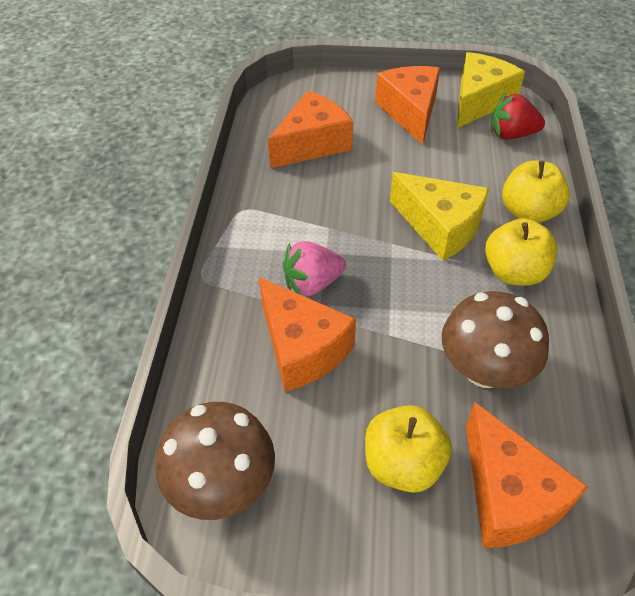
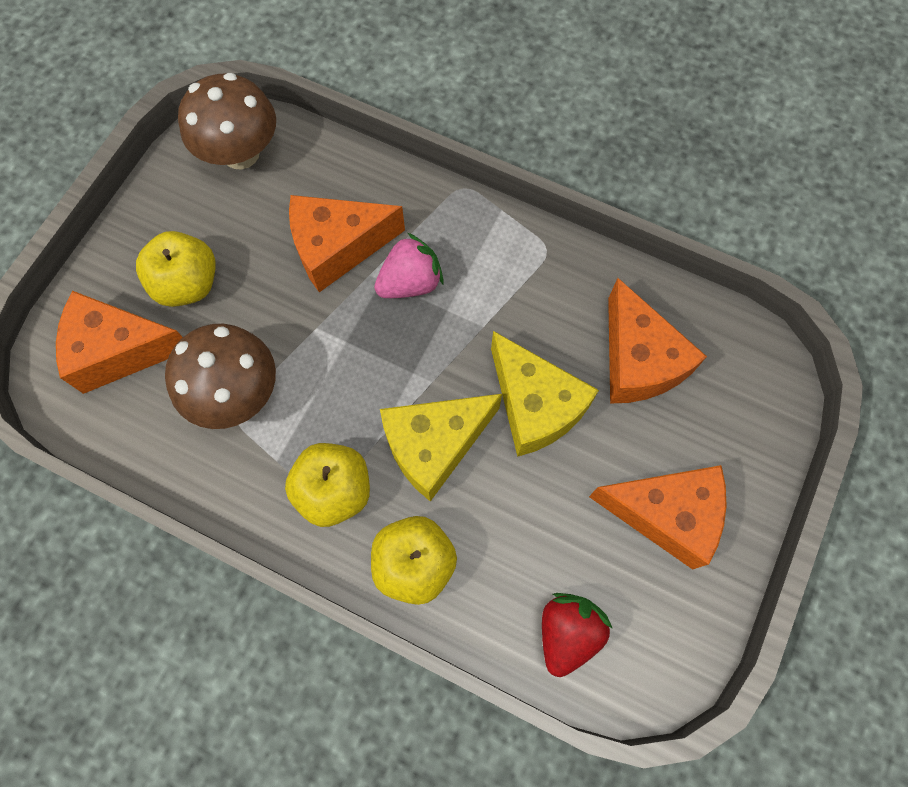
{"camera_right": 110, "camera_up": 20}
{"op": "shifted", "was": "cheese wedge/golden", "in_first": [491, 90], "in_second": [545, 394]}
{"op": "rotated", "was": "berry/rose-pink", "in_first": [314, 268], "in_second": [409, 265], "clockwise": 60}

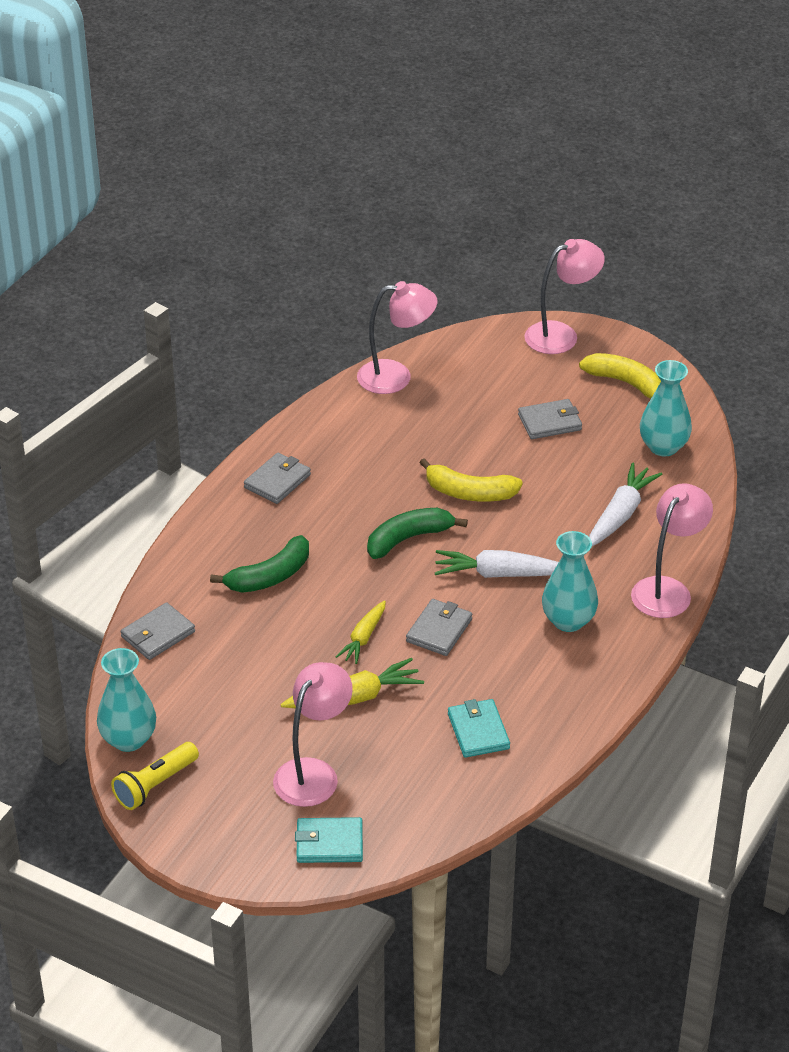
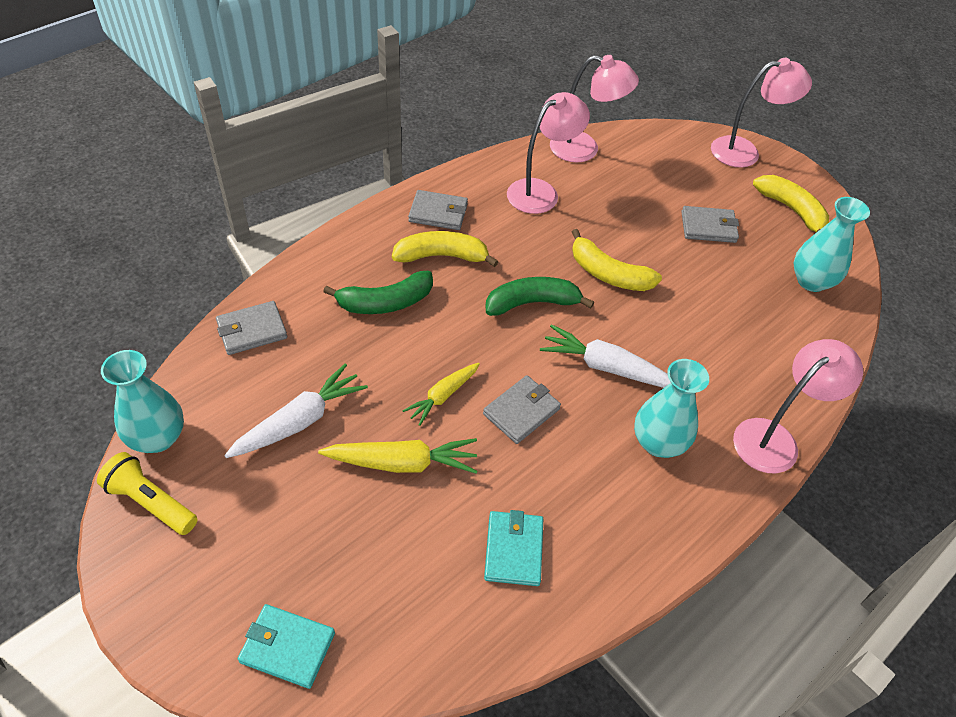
{"camera_right": 15, "camera_up": 10}
{"op": "new", "now": "banana/golden", "in_second": [445, 249]}
{"op": "shifted", "was": "reading lamp/rose-pink", "in_first": [313, 734], "in_second": [548, 153]}
{"op": "shifted", "was": "root vegetable/snow-white", "in_first": [625, 504], "in_second": [296, 410]}
{"op": "rotated", "was": "flashlight/golden", "in_first": [155, 776], "in_second": [147, 493], "clockwise": 60}
{"op": "rotated", "was": "wallet/ash-grey", "in_first": [277, 478], "in_second": [438, 210], "clockwise": 45}

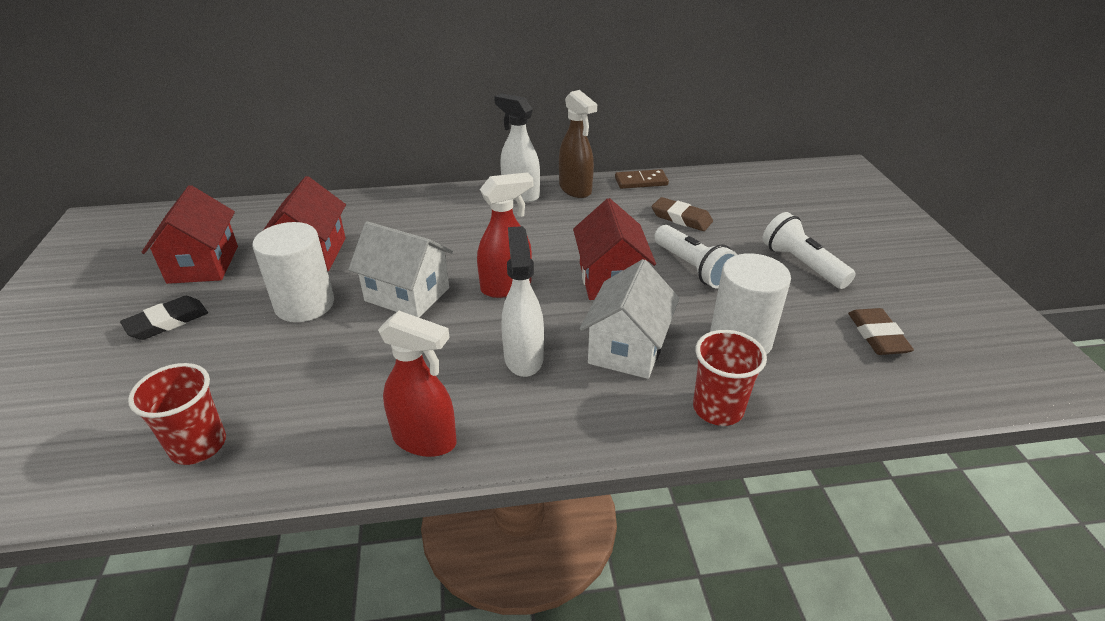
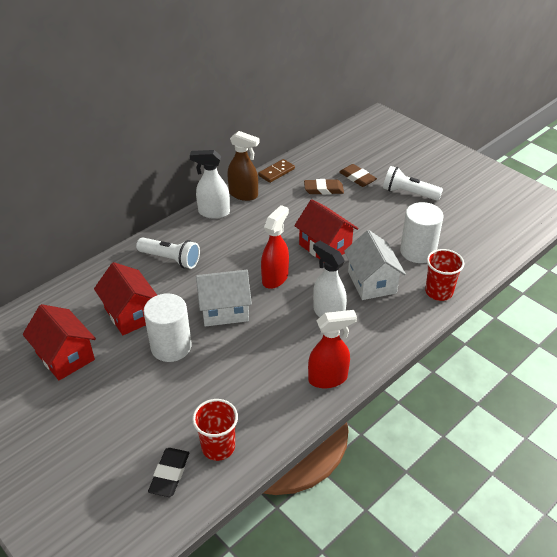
{"camera_right": -35, "camera_up": 5}
{"op": "shifted", "was": "pencil eraser/ebony", "in_first": [164, 318], "in_second": [168, 472]}
{"op": "shifted", "was": "flashlight/snow-white", "in_first": [695, 256], "in_second": [168, 253]}
{"op": "shifted", "was": "pencil eraser/dark brown", "in_first": [881, 331], "in_second": [358, 175]}

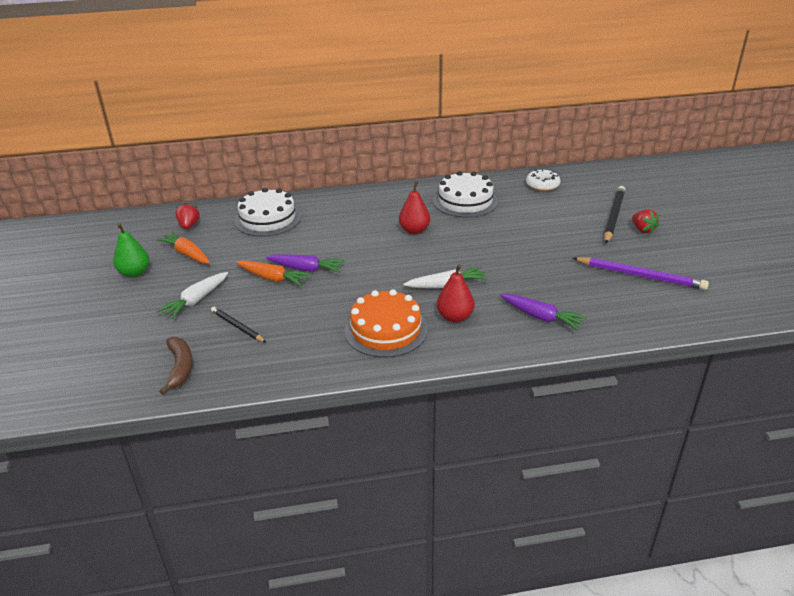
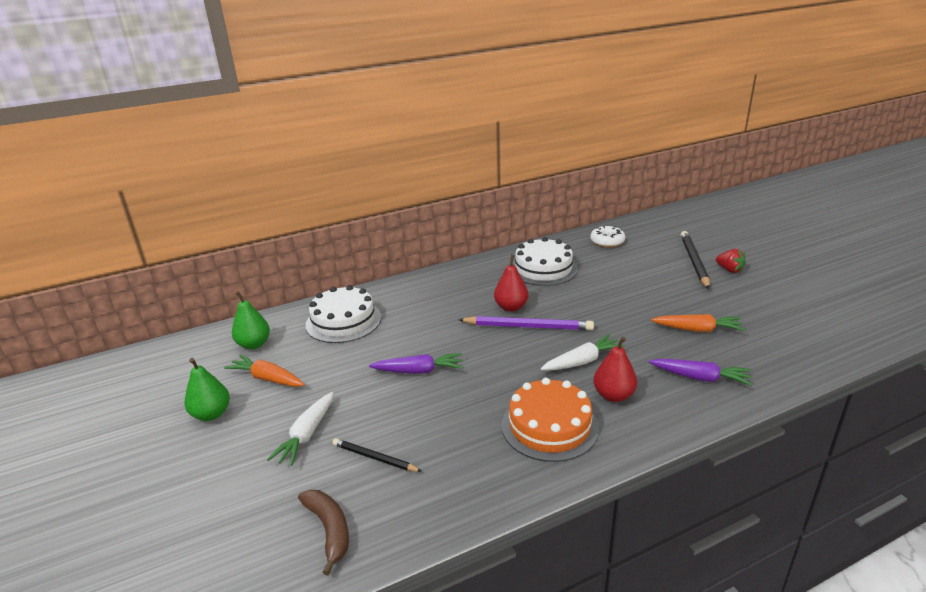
{"camera_right": -15, "camera_up": -5}
{"op": "shifted", "was": "root vegetable/orange", "in_first": [273, 273], "in_second": [698, 323]}
{"op": "shifted", "was": "lead pencil/violet", "in_first": [641, 273], "in_second": [526, 323]}
{"op": "swapped", "was": "berry/red", "now": "pear/green", "in_first": [187, 216], "in_second": [251, 320]}

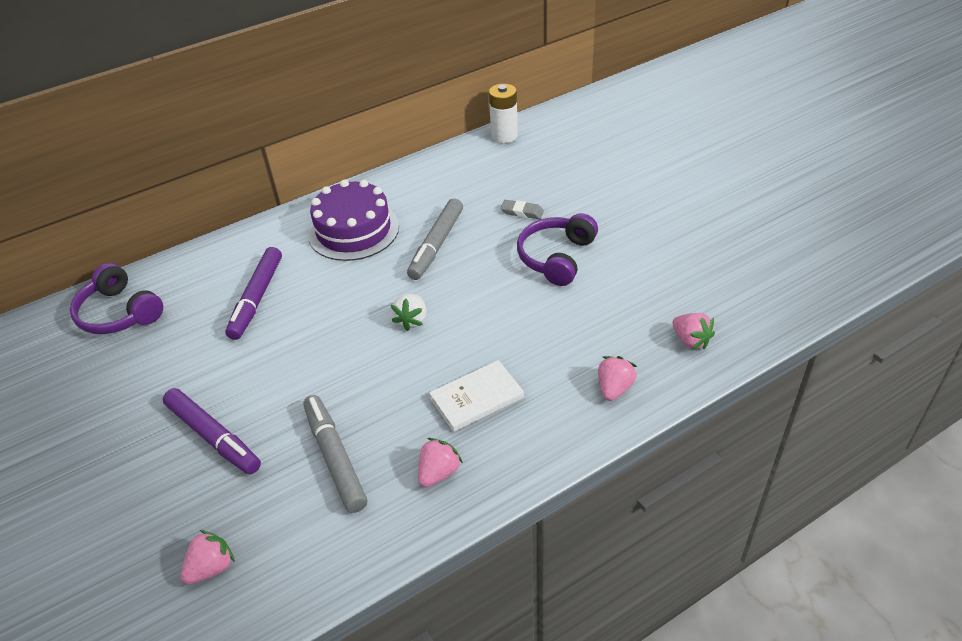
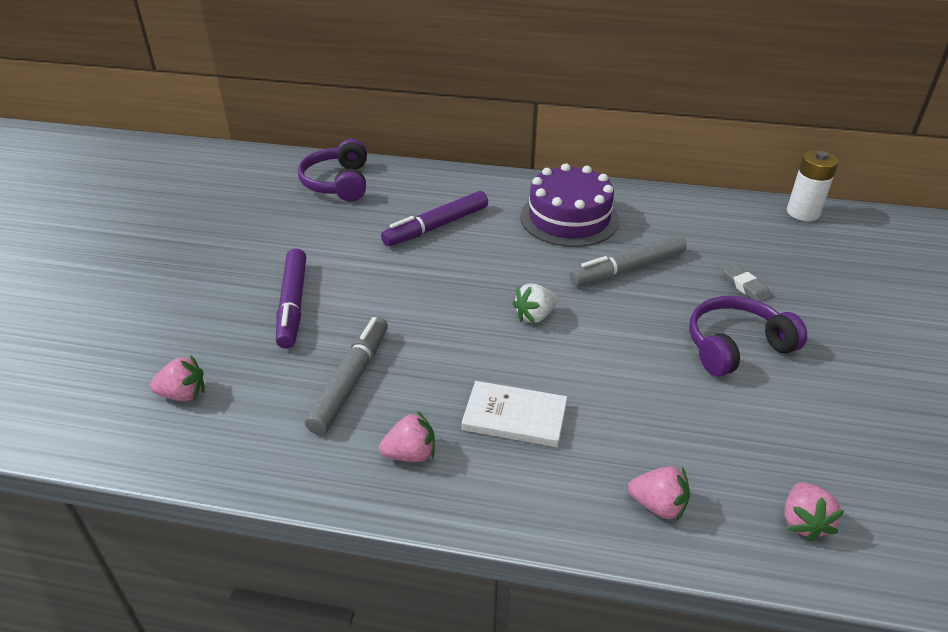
{"camera_right": 40, "camera_up": -5}
{"op": "rotated", "was": "berry/rose-pink", "in_first": [617, 378], "in_second": [659, 494], "clockwise": 45}

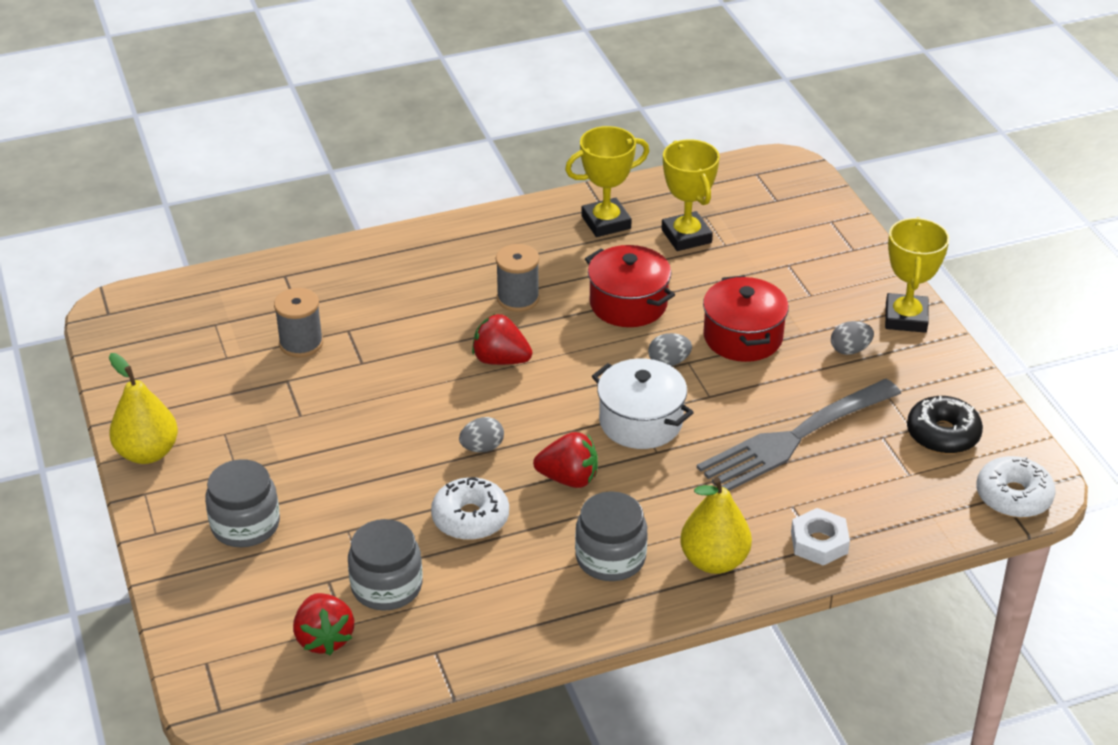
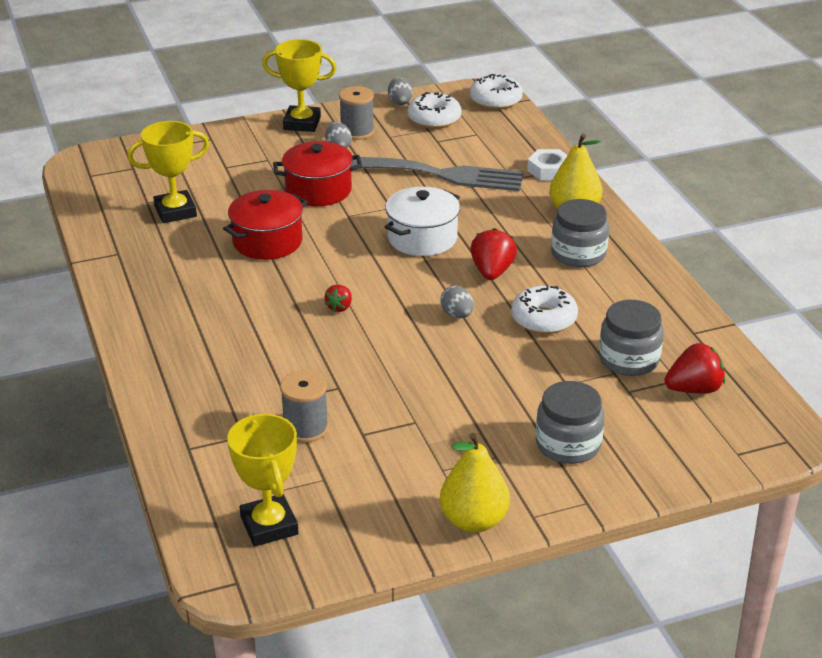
{"camera_right": -90, "camera_up": -5}
{"op": "shifted", "was": "bobbin/ash-grey", "in_first": [518, 278], "in_second": [356, 113]}
{"op": "shifted", "was": "prize cup/golden", "in_first": [607, 181], "in_second": [262, 480]}
{"op": "shifted", "was": "egg shape/ash-grey", "in_first": [670, 349], "in_second": [400, 91]}
{"op": "repainted", "was": "glazed donut/ebony", "now": "glazed donut/snow-white", "in_first": [945, 425], "in_second": [434, 110]}
{"op": "rotated", "was": "table fork/ash-grey", "in_first": [799, 435], "in_second": [437, 174], "clockwise": -45}
{"op": "scaled", "was": "berry/red", "in_first": [502, 339], "in_second": [338, 298], "ratio": 0.58}

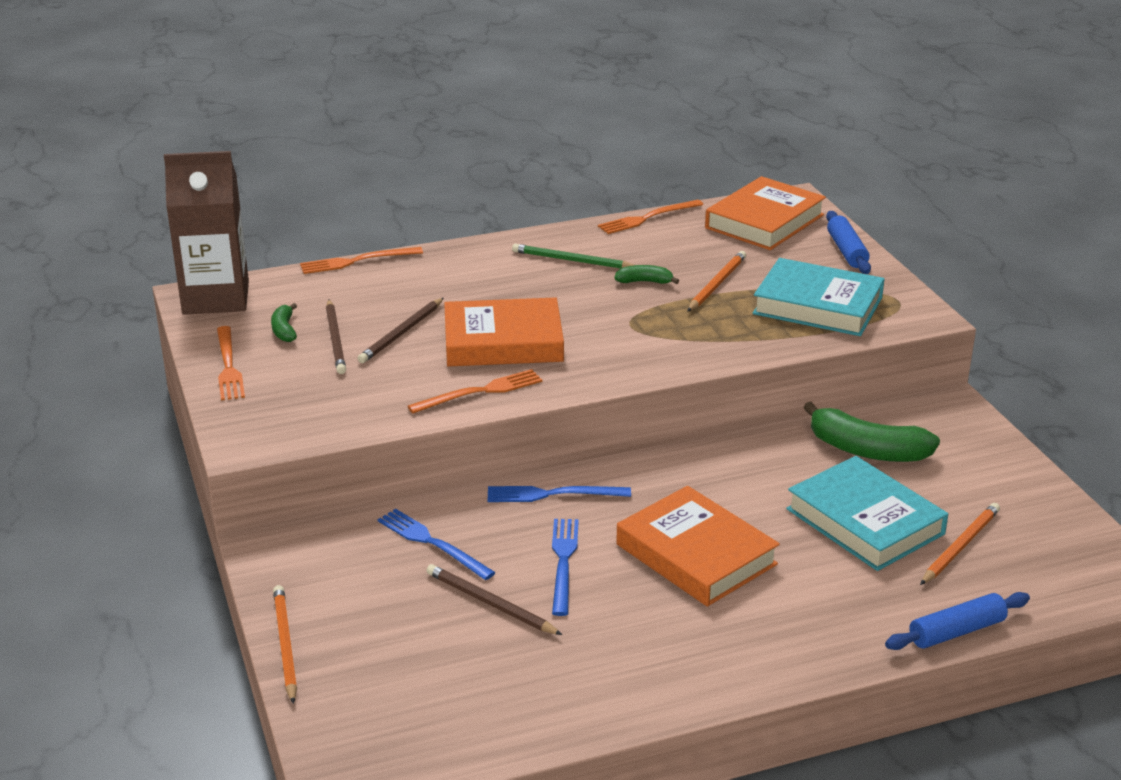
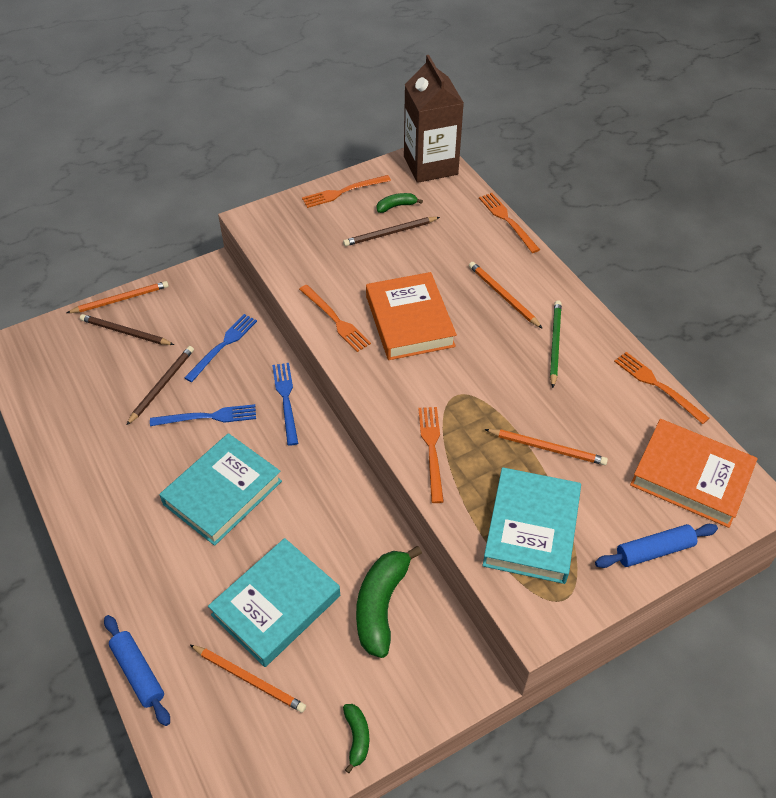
{"camera_right": 80, "camera_up": 20}
{"op": "new", "now": "table fork/orange", "in_second": [431, 455]}
{"op": "new", "now": "lead pencil/orange", "in_second": [506, 295]}
{"op": "shifted", "was": "lead pencil/dark brown", "in_first": [400, 330], "in_second": [127, 329]}
{"op": "shifted", "was": "banana/green", "in_first": [647, 274], "in_second": [356, 738]}
{"op": "repainted", "was": "book/orange", "now": "book/aqua", "in_first": [698, 546], "in_second": [220, 489]}

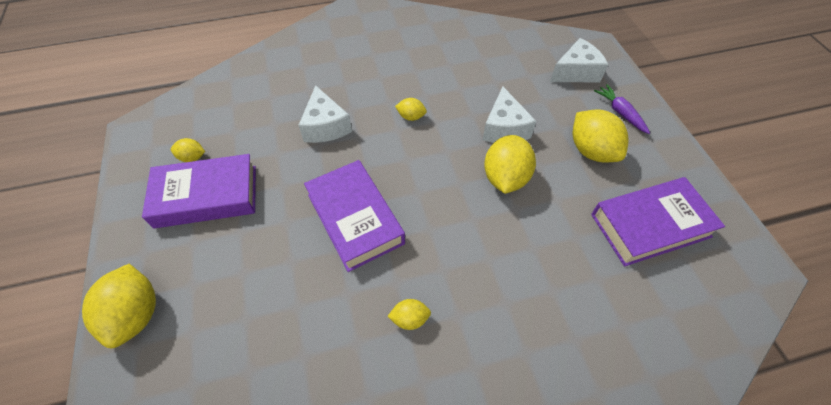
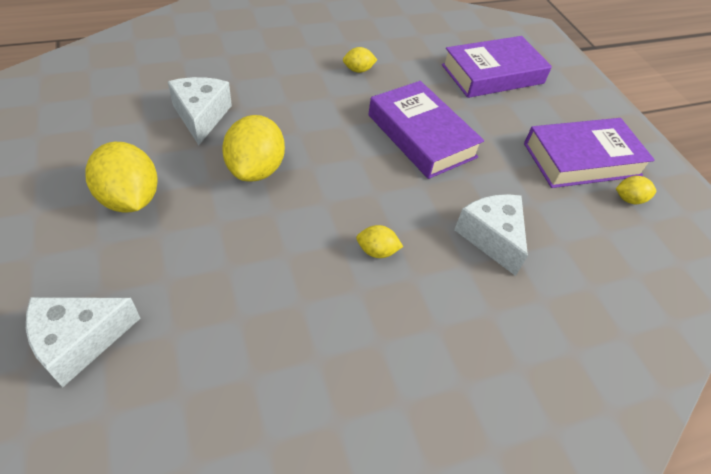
{"camera_right": 170, "camera_up": -5}
{"op": "gone", "was": "citrus fruit/golden", "in_first": [119, 306]}
{"op": "gone", "was": "root vegetable/violet", "in_first": [622, 109]}
{"op": "shifted", "was": "cheese wedge/snow-white", "in_first": [509, 115], "in_second": [200, 111]}
{"op": "shifted", "was": "book/violet", "in_first": [658, 222], "in_second": [497, 67]}

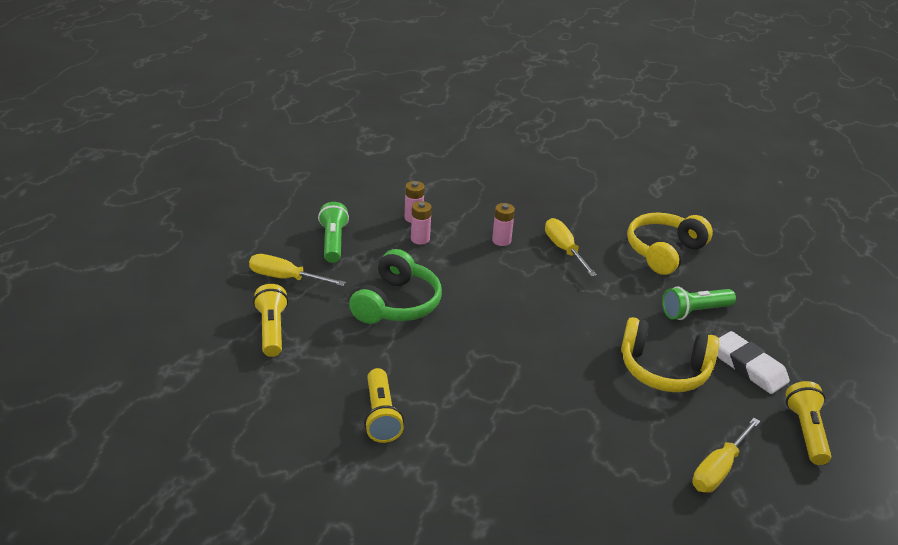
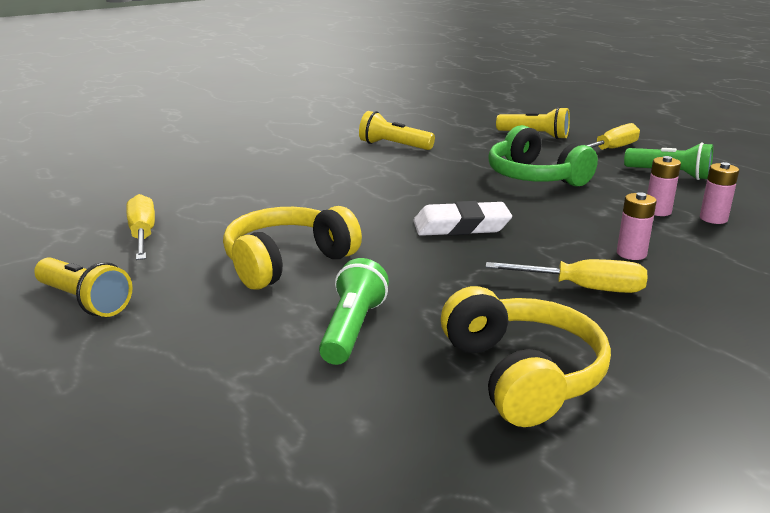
{"camera_right": 125, "camera_up": -10}
{"op": "shifted", "was": "pencil eraser/snow-white", "in_first": [753, 362], "in_second": [462, 218]}

